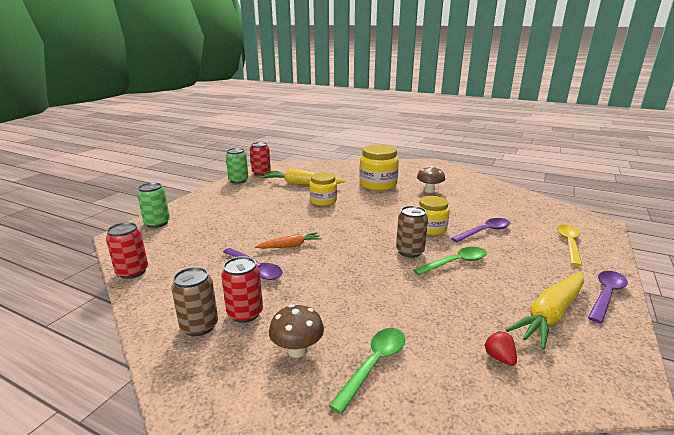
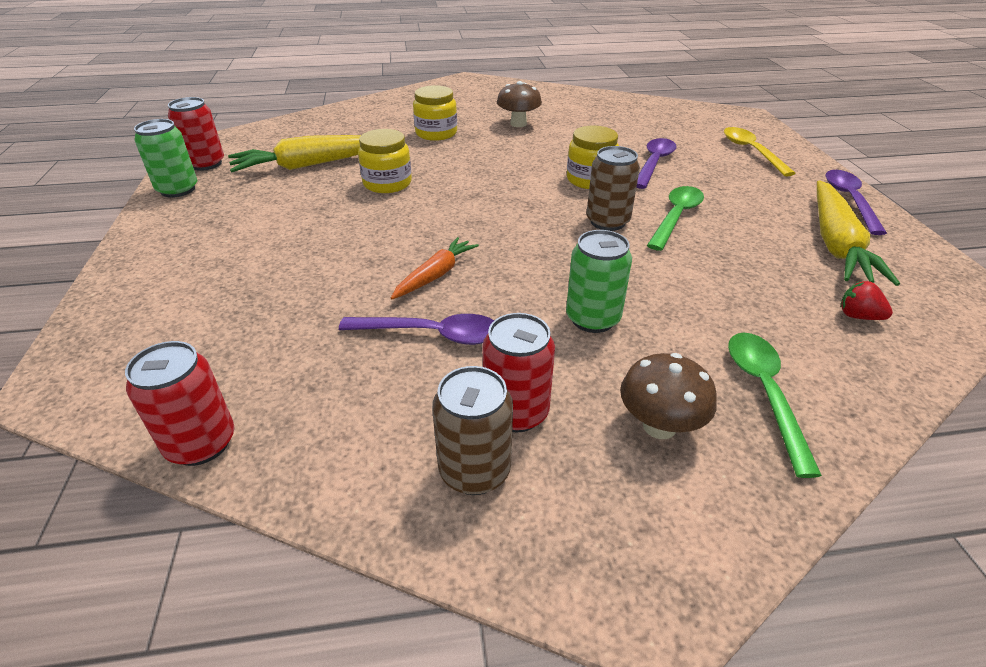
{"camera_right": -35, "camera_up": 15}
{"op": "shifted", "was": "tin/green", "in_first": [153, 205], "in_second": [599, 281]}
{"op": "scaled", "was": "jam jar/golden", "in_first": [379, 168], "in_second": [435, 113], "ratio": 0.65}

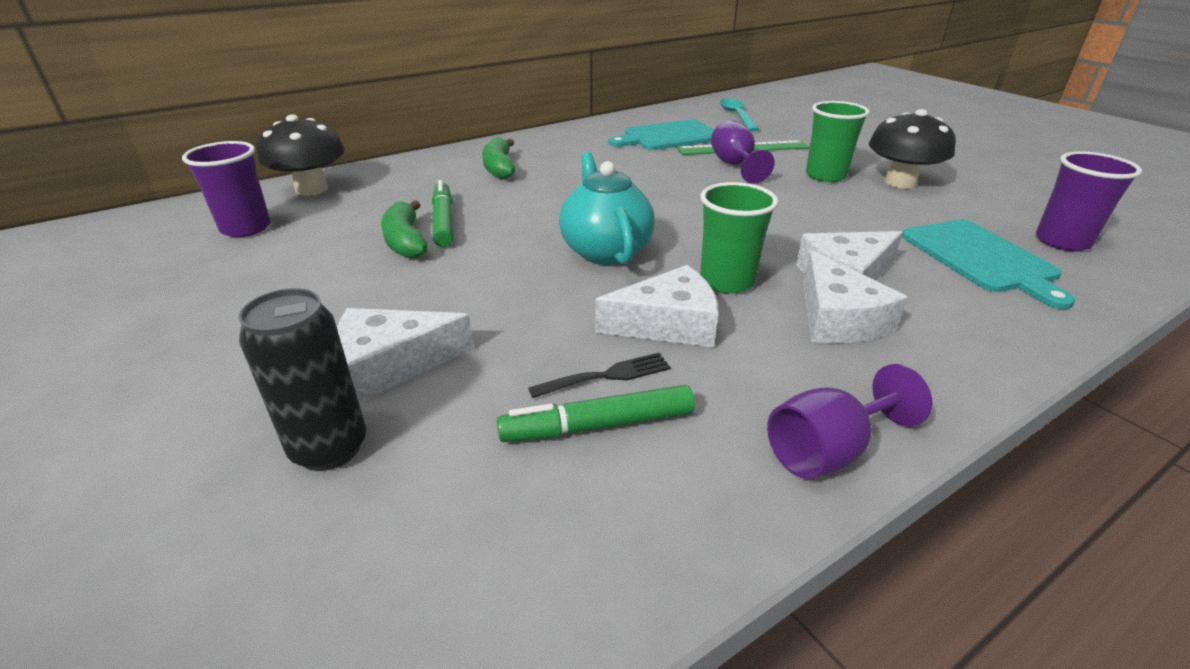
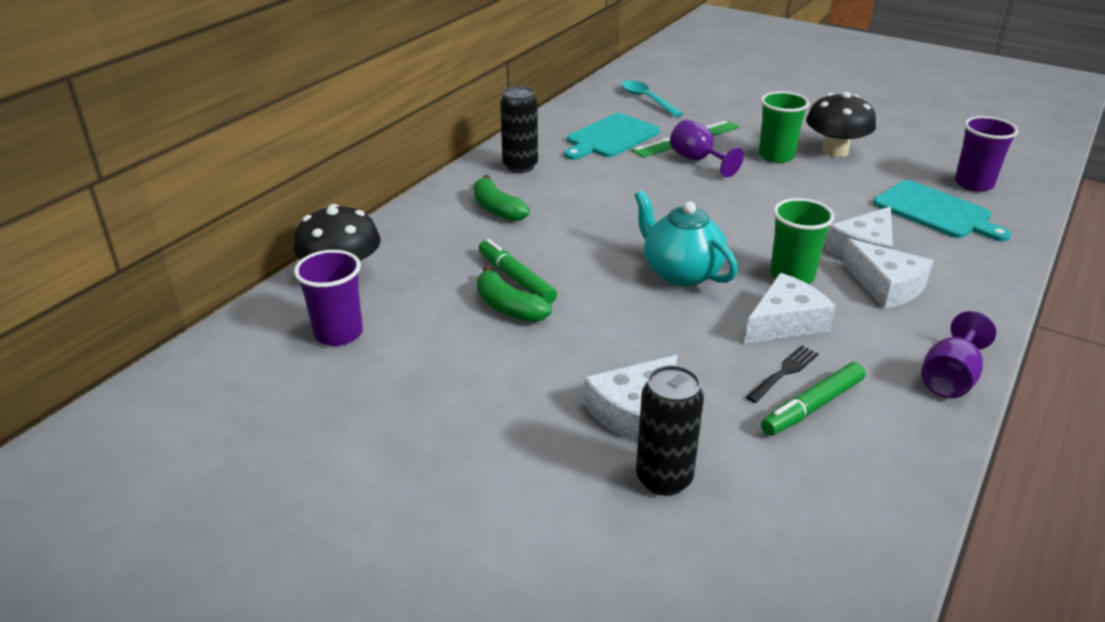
{"camera_right": -25, "camera_up": 0}
{"op": "new", "now": "tin/ebony", "in_second": [519, 129]}

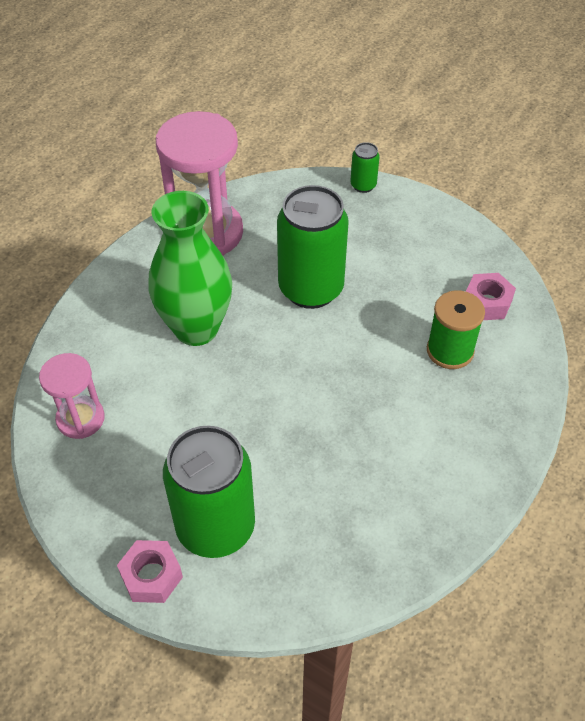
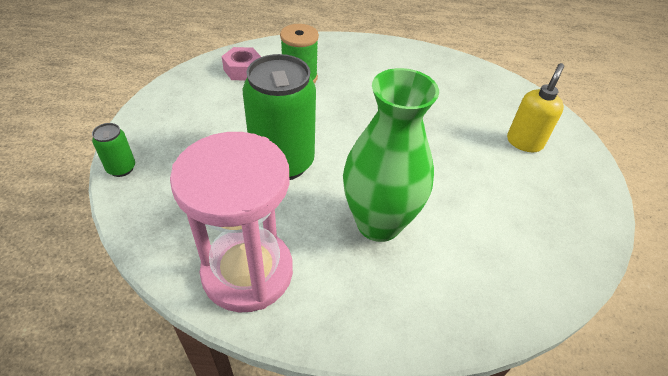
{"camera_right": -120, "camera_up": -5}
{"op": "gone", "was": "sand timer/rose-pink", "in_first": [72, 396]}
{"op": "gone", "was": "hexagon nut/rose-pink", "in_first": [150, 571]}
{"op": "swapped", "was": "tin/green", "now": "soap dispenser/golden", "in_first": [209, 492], "in_second": [535, 107]}

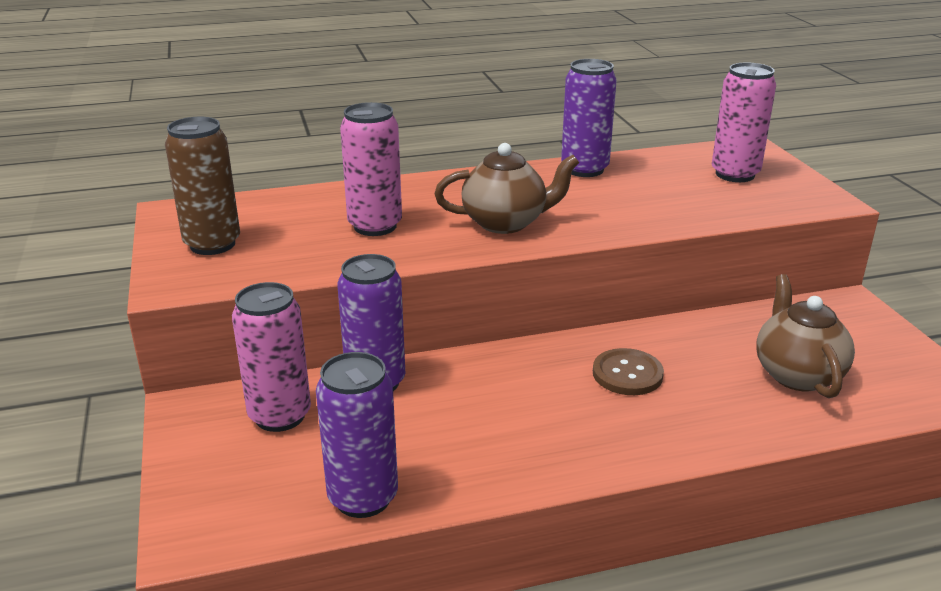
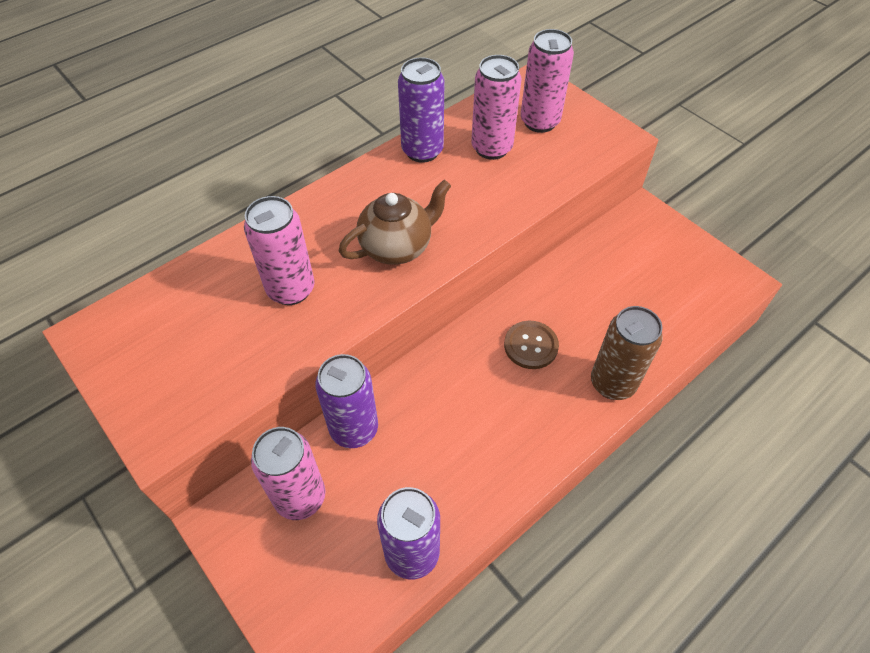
{"camera_right": -25, "camera_up": 25}
{"op": "gone", "was": "china teapot/dark brown", "in_first": [805, 336]}
{"op": "new", "now": "tin/rose-pink", "in_second": [496, 107]}
{"op": "shifted", "was": "tin/dark brown", "in_first": [202, 186], "in_second": [627, 353]}

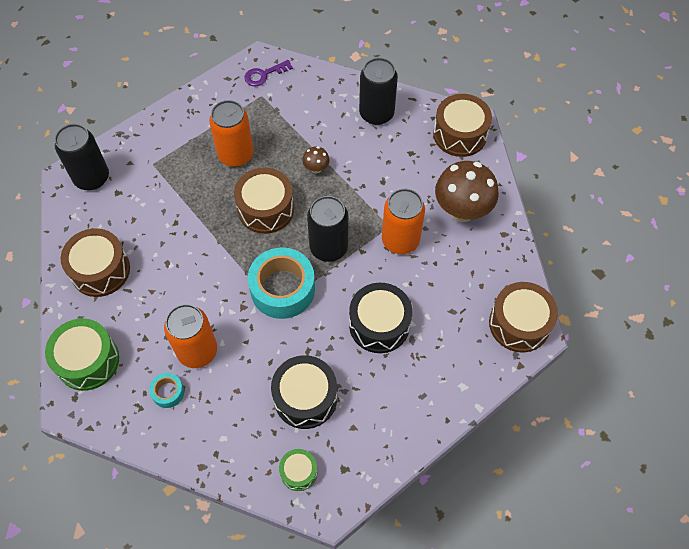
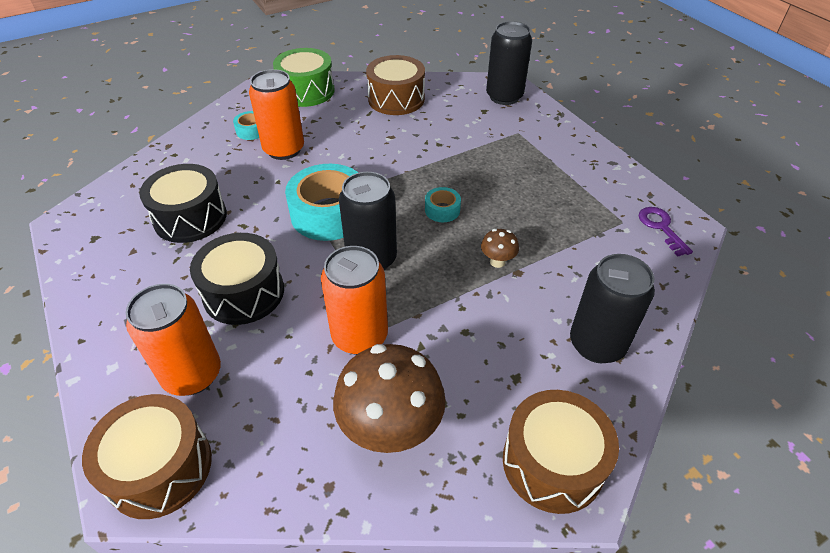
{"camera_right": 100, "camera_up": -15}
{"op": "gone", "was": "drum/green", "in_first": [298, 470]}
{"op": "shifted", "was": "tin/orange", "in_first": [231, 133], "in_second": [173, 340]}
{"op": "swapped", "was": "drum/dark brown", "now": "tape/aqua", "in_first": [264, 200], "in_second": [443, 204]}

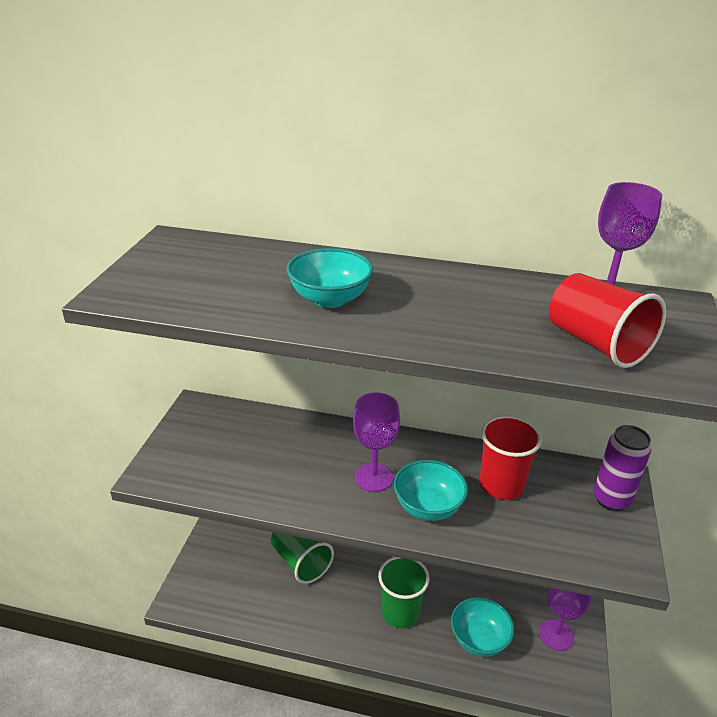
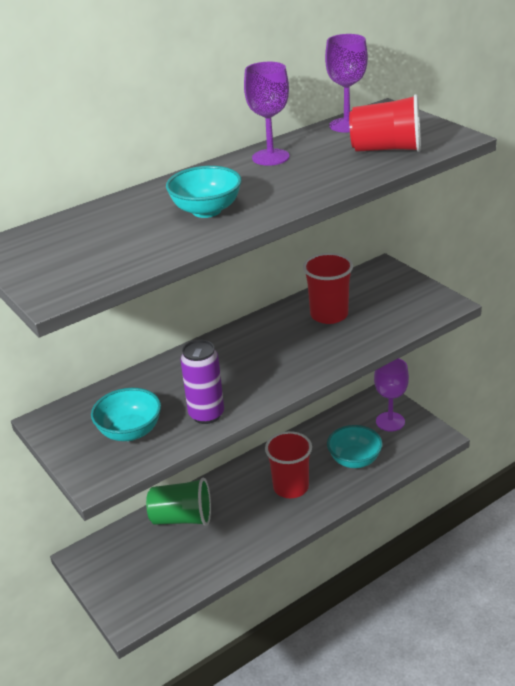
{"camera_right": -45, "camera_up": 0}
{"op": "shifted", "was": "wine glass/violet", "in_first": [376, 442], "in_second": [267, 114]}
{"op": "shifted", "was": "bowl/aqua", "in_first": [431, 490], "in_second": [126, 414]}
{"op": "shifted", "was": "tin/violet", "in_first": [622, 468], "in_second": [202, 382]}
{"op": "repainted", "was": "cup/green", "now": "cup/red", "in_first": [403, 592], "in_second": [288, 464]}

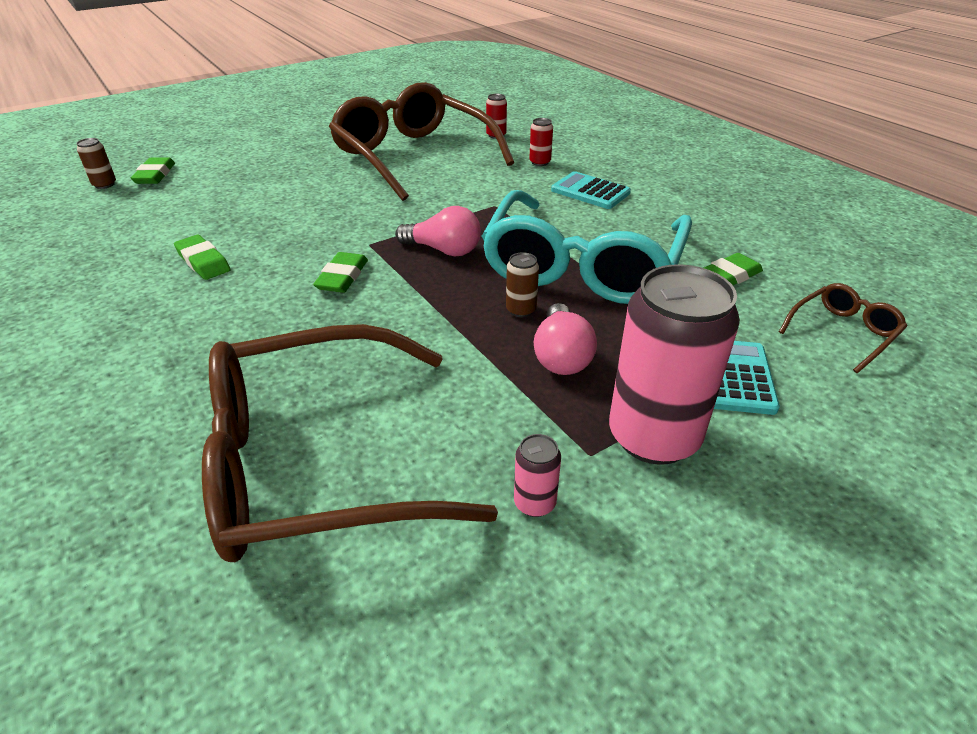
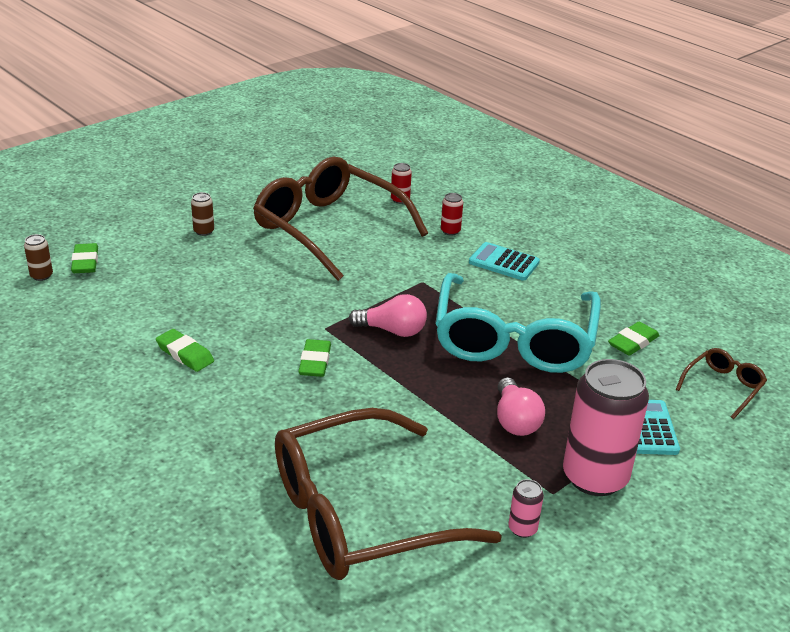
{"camera_right": -10, "camera_up": -5}
{"op": "shifted", "was": "tin/dark brown", "in_first": [522, 284], "in_second": [202, 214]}

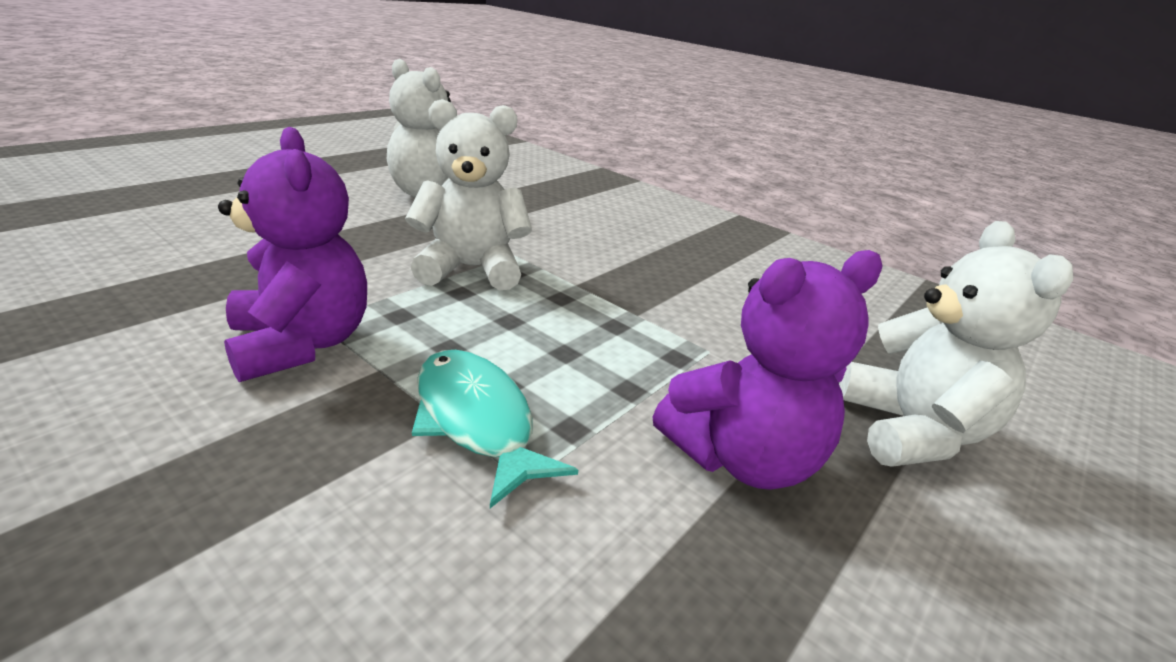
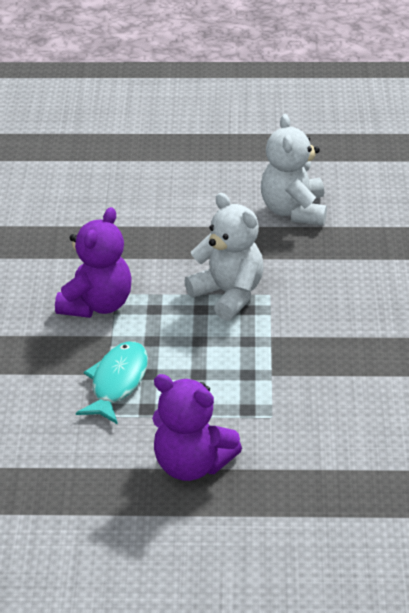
{"camera_right": 55, "camera_up": 10}
{"op": "gone", "was": "stuffed bear/snow-white", "in_first": [956, 344]}

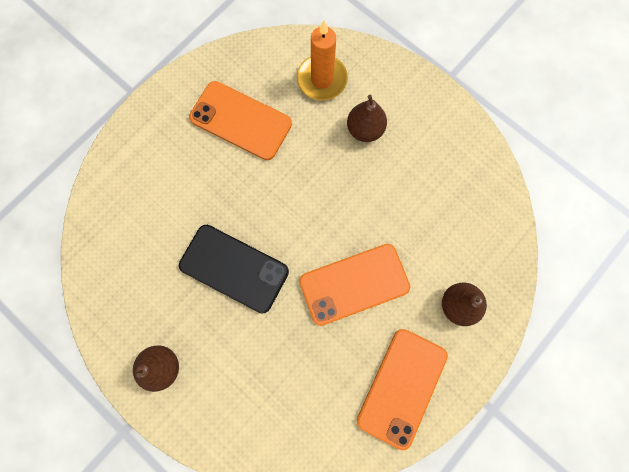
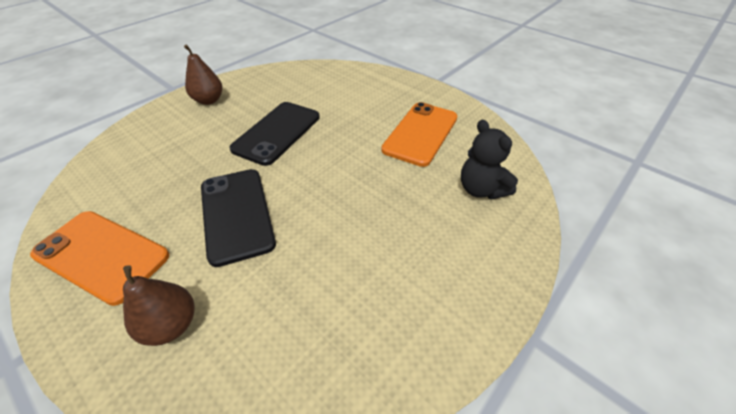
{"camera_right": 90, "camera_up": -30}
{"op": "gone", "was": "pear/dark brown", "in_first": [367, 118]}
{"op": "swapped", "was": "wax candle/orange", "now": "stuffed bear/ebony", "in_first": [322, 61], "in_second": [489, 160]}
{"op": "repainted", "was": "mobile phone/orange", "now": "mobile phone/ebony", "in_first": [354, 285], "in_second": [238, 218]}

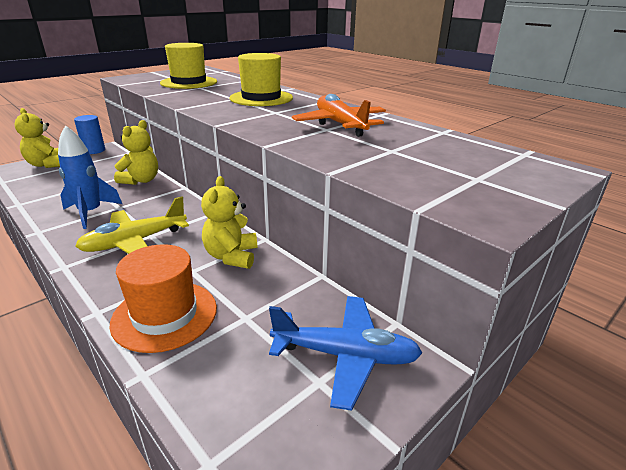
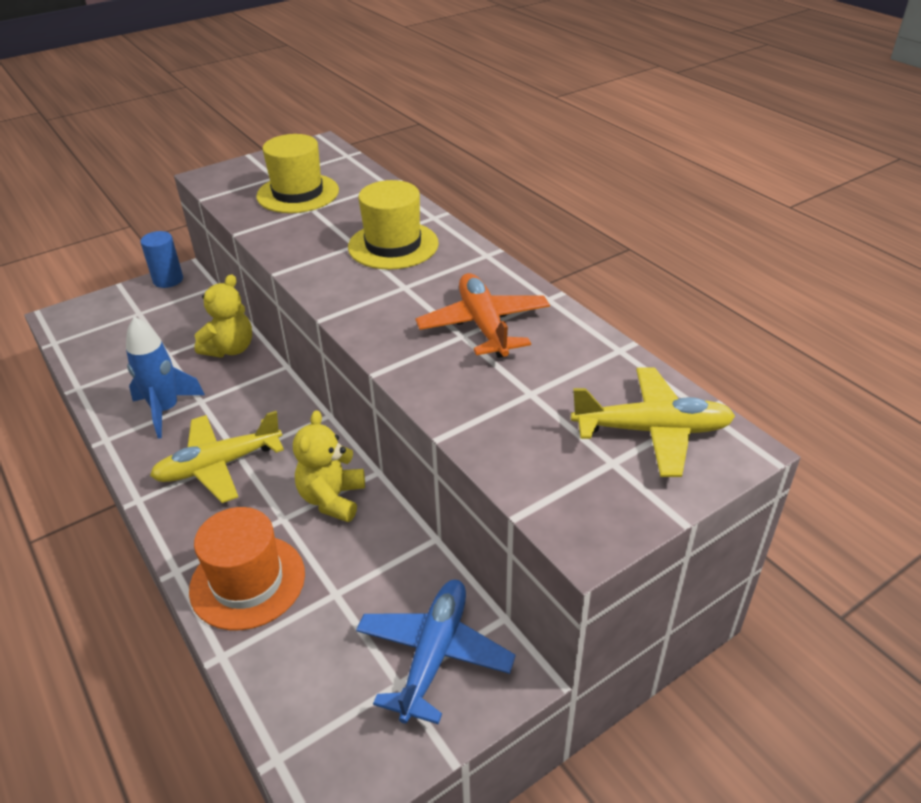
{"camera_right": 10, "camera_up": 10}
{"op": "gone", "was": "stuffed bear/golden", "in_first": [37, 138]}
{"op": "new", "now": "aeroplane/golden", "in_second": [653, 422]}
{"op": "rotated", "was": "aeroplane/cobalt", "in_first": [345, 353], "in_second": [436, 652], "clockwise": -90}

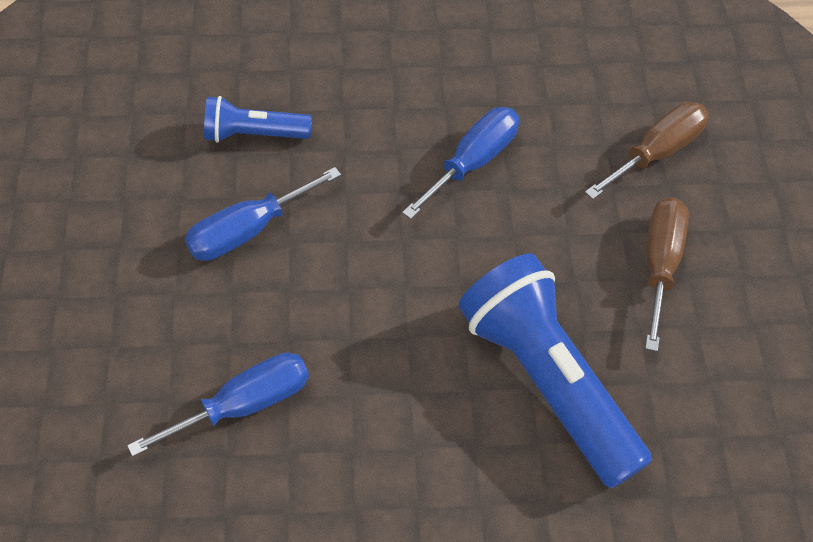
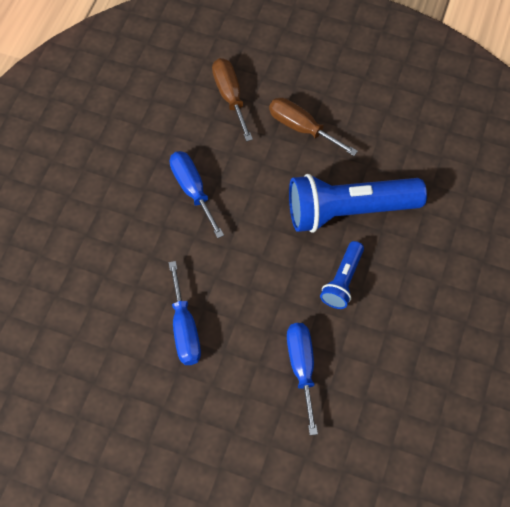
{"camera_right": -65, "camera_up": 5}
{"op": "shifted", "was": "flashlight/cobalt", "in_first": [258, 119], "in_second": [342, 275]}

